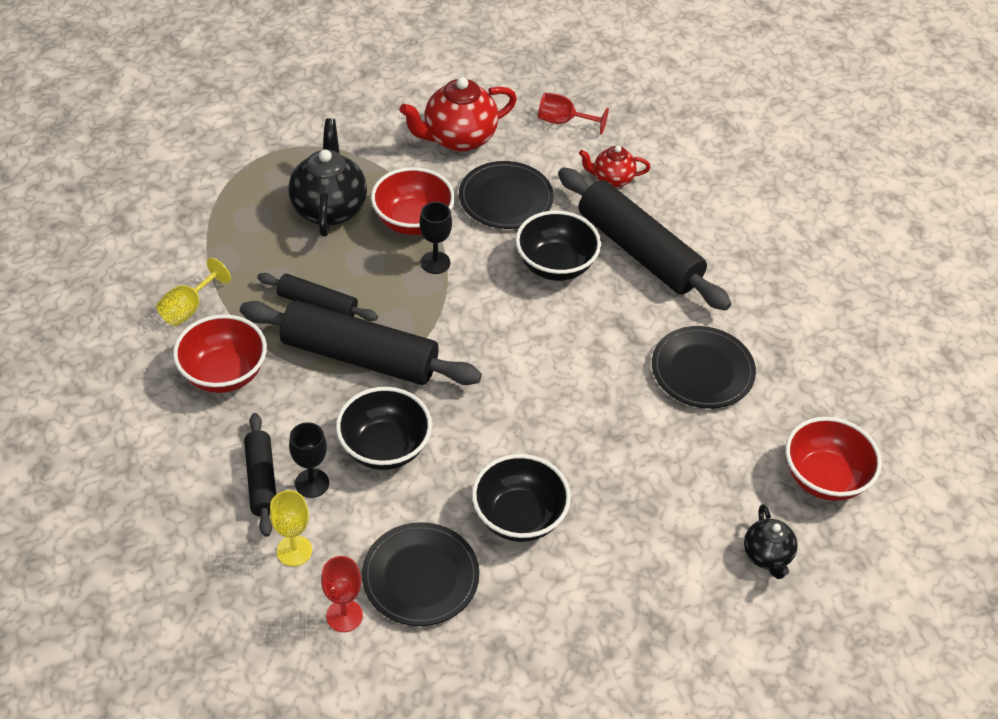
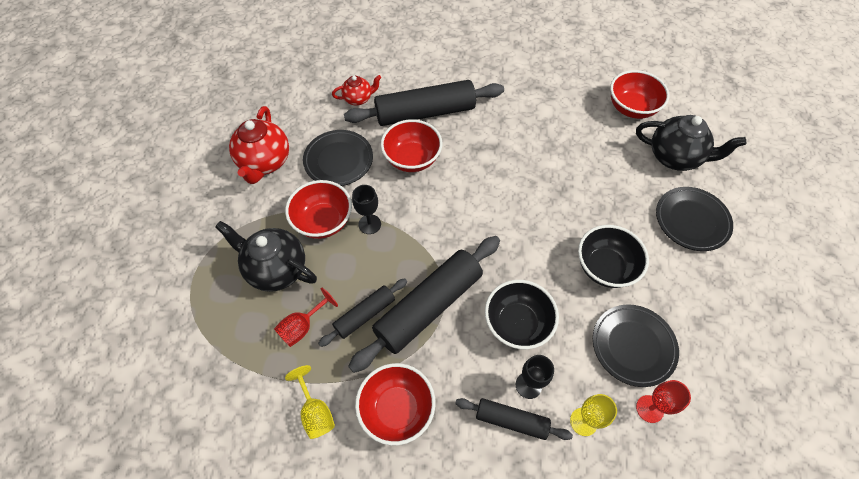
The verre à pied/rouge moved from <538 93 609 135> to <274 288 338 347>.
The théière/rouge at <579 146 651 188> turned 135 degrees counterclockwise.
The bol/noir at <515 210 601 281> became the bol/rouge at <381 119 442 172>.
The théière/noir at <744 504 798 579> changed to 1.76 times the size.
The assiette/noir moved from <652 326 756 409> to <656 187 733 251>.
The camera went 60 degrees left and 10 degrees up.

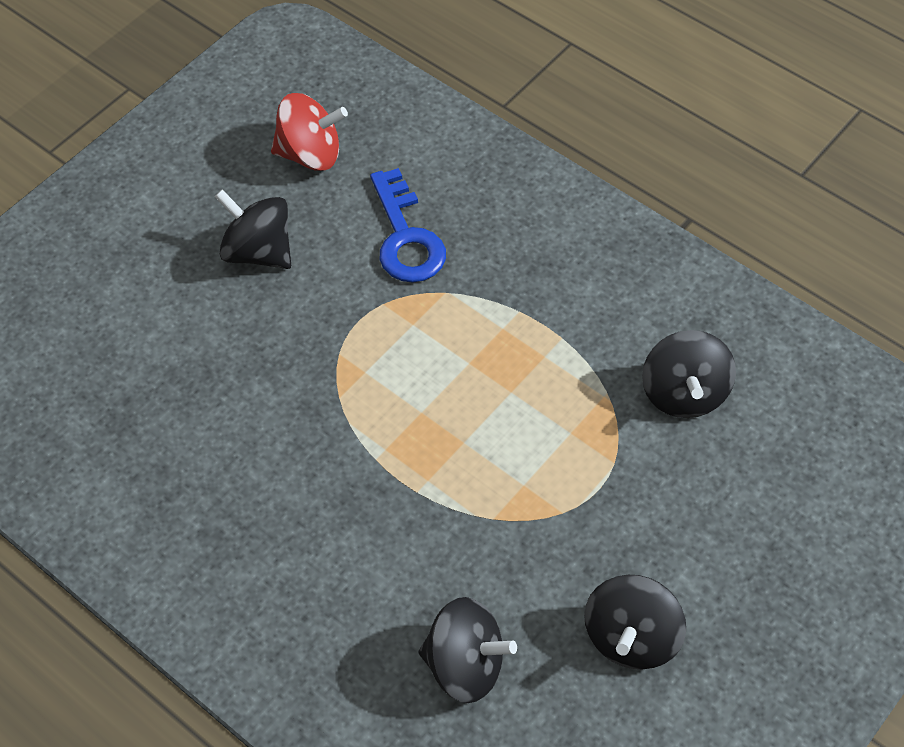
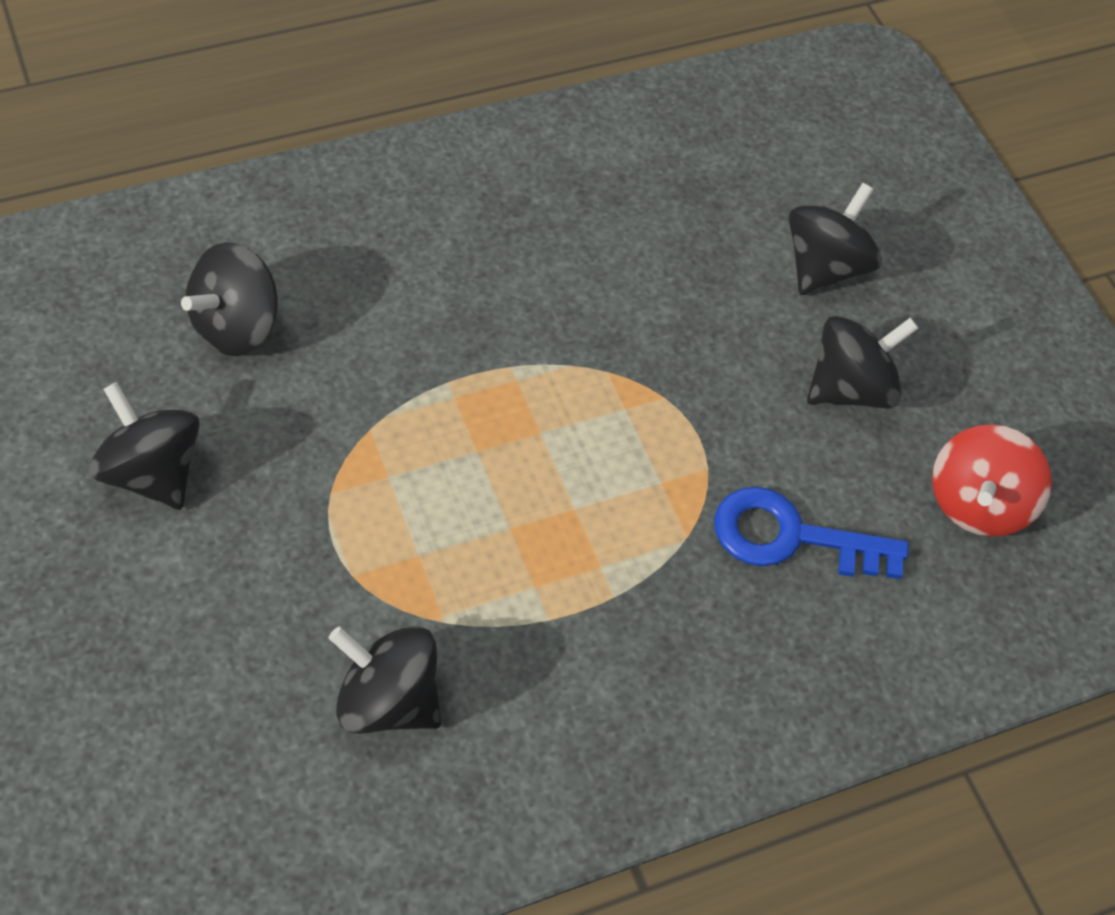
The toupie/noir at <789 183 882 295> appeared.
The camera went 110 degrees right and 0 degrees up.

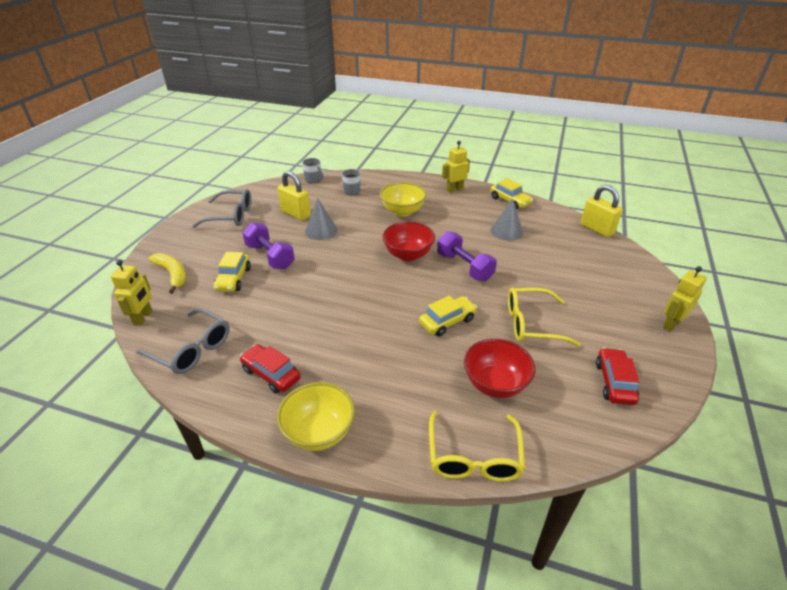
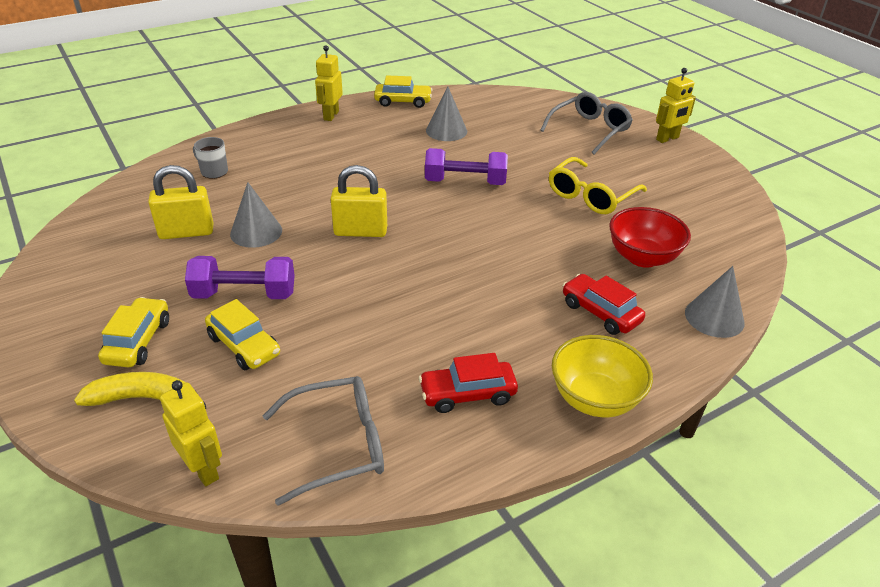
The voiture/jaune moved from <419 296 477 336> to <98 297 169 367>.
The cadenas/jaune moved from <580 185 623 237> to <331 165 387 237>.
The lunettes/gris moved from <192 189 251 228> to <540 92 633 154>.
The voiture/rouge moved from <596 348 639 405> to <563 274 645 335>.
The robot/jaune at <663 266 707 332> turned 120 degrees counterclockwise.
The lunettes/jaune at <429 411 525 482> was replaced by the cône/gris at <685 266 744 338>.
The tasse/gris at <302 158 323 183> disappeared.
The bol/jaune at <380 182 427 217> disappeared.
The bol/rouge at <382 222 435 261> disappeared.
The camera went 50 degrees left and 0 degrees up.

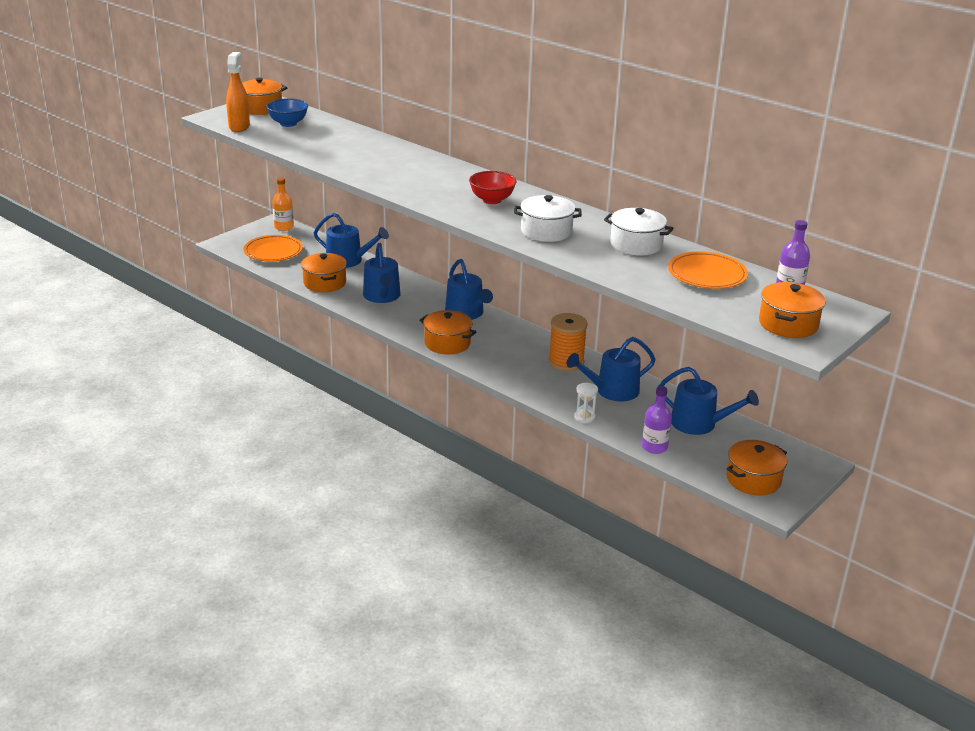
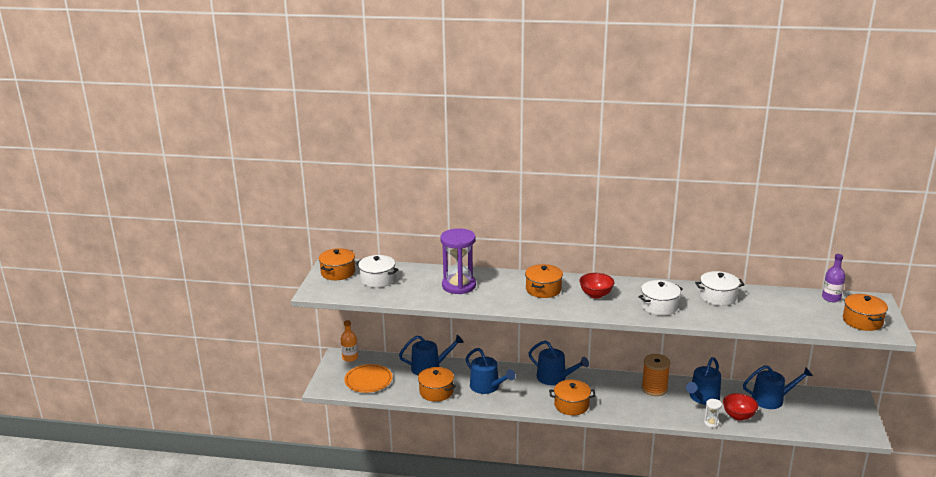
The bol/bleu at <266 98 308 127> was replaced by the marmite/blanc at <356 255 399 288>.
The sablier/violet at <440 228 476 294> appeared.
The marmite/orange moved from <727 440 787 495> to <525 264 563 298>.
The bol/rouge at <723 393 758 421> appeared.
The vaporisateur/orange at <226 52 250 132> disappeared.
The bouteille/violet at <642 386 672 454> disappeared.
The assiette/orange at <668 251 748 289> disappeared.
The camera went 30 degrees left and 5 degrees down.

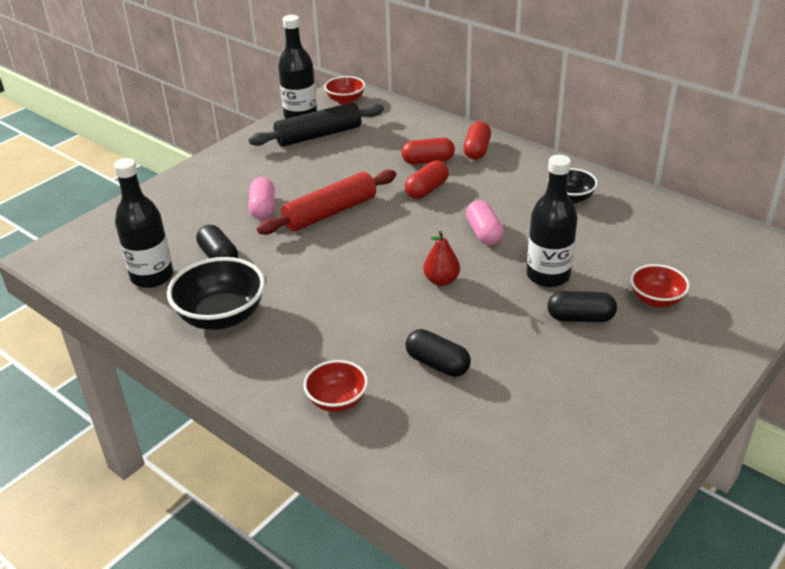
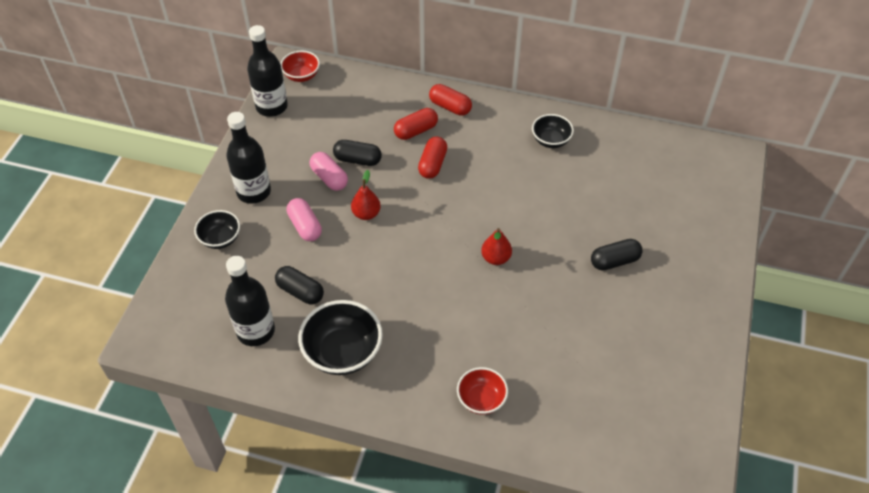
The bol/noir at <194 210 240 249> appeared.
The bouteille/noir moved from <527 155 578 287> to <226 112 271 204>.
The gélule/rose moved from <466 200 504 245> to <310 152 348 191>.
The gélule/noir moved from <405 329 471 377> to <333 140 382 166>.
The rouleau à pâtisserie/rouge at <257 170 396 235> was replaced by the poire/rouge at <351 170 381 220>.
The gélule/rouge at <463 121 491 160> turned 45 degrees counterclockwise.
The rouleau à pâtisserie/noir at <248 103 384 147> disappeared.
The bol/rouge at <630 264 690 307> disappeared.
The camera went 25 degrees left and 15 degrees up.

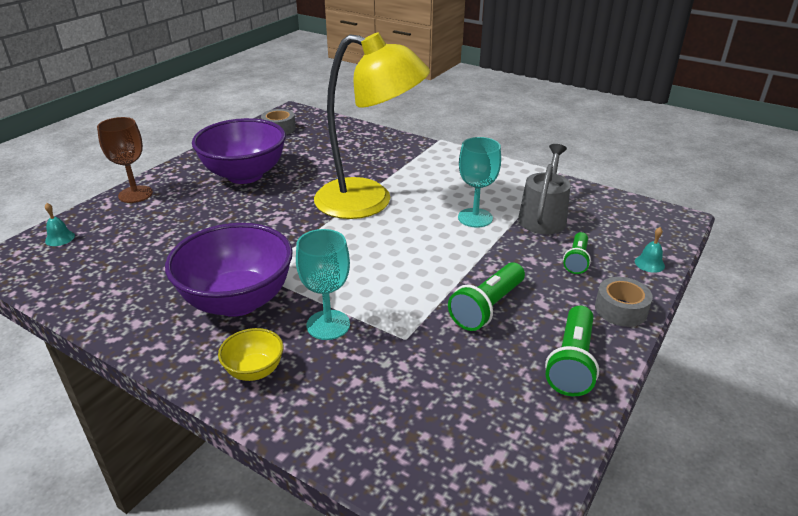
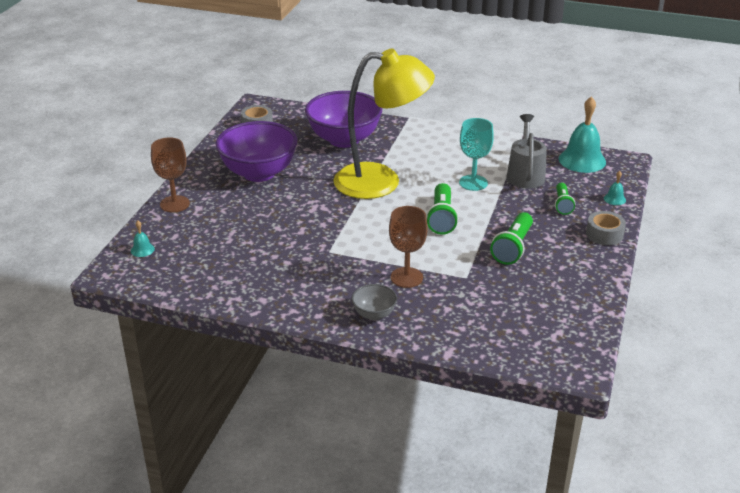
The bol/violet moved from <165 223 292 317> to <305 91 382 148>.
The bol/jaune at <218 328 283 381> became the bol/gris at <352 284 397 320>.
The verre à pied/turquoise at <296 229 350 340> became the verre à pied/marron at <389 206 427 288>.
The lampe de poche/vert moved from <545 306 599 396> to <426 183 459 235>.
The cloche/turquoise at <559 96 606 173> appeared.
The camera went 15 degrees left and 0 degrees up.

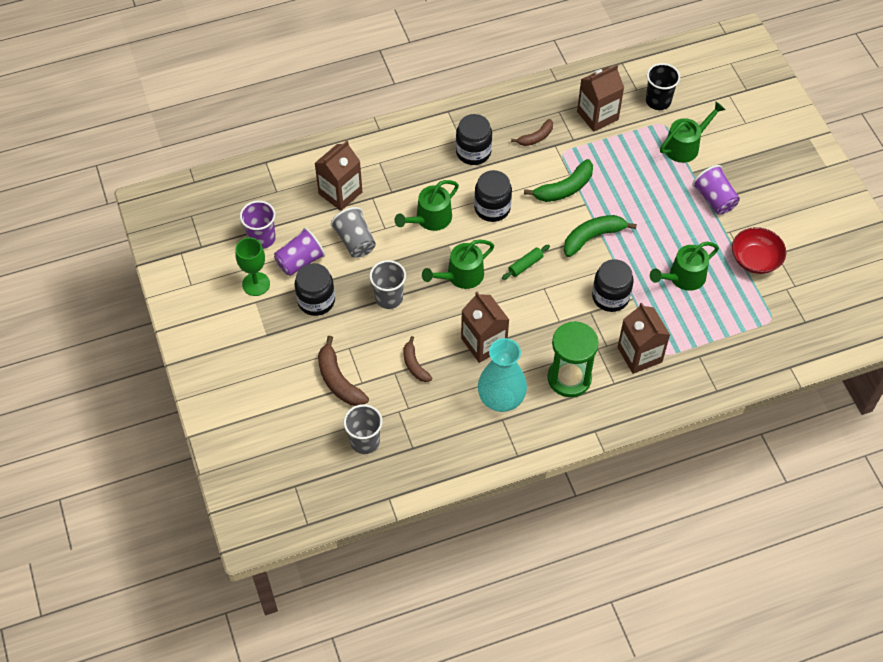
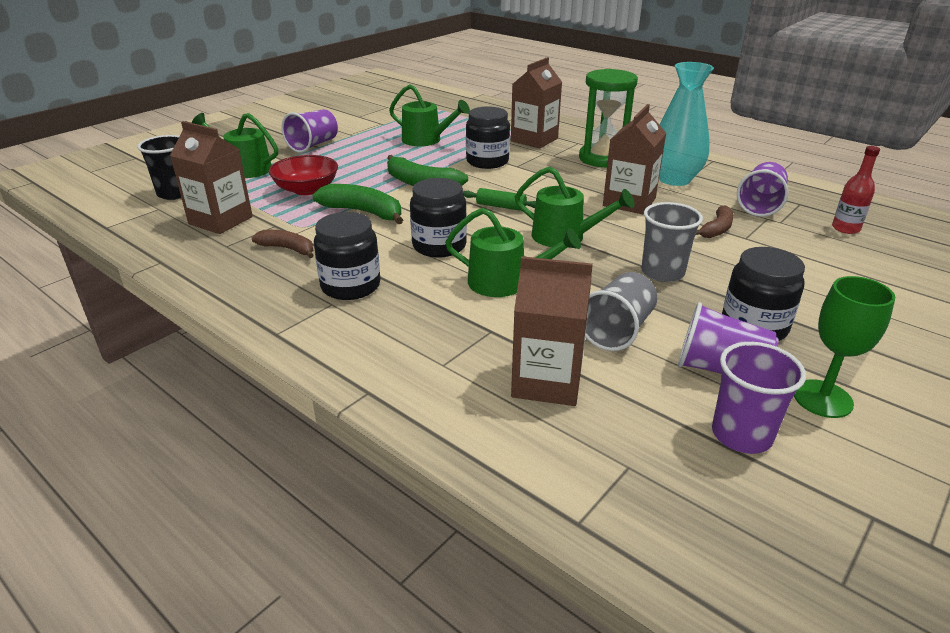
The bol/rouge moved from <732 227 786 274> to <268 155 338 195>.
The gobelet/violet at <737 162 788 217> appeared.
The gobelet/gris at <344 404 383 454> was replaced by the bouteille/rouge at <832 146 880 234>.
The banane/marron at <318 336 369 406> disappeared.
The camera went 120 degrees left and 25 degrees down.

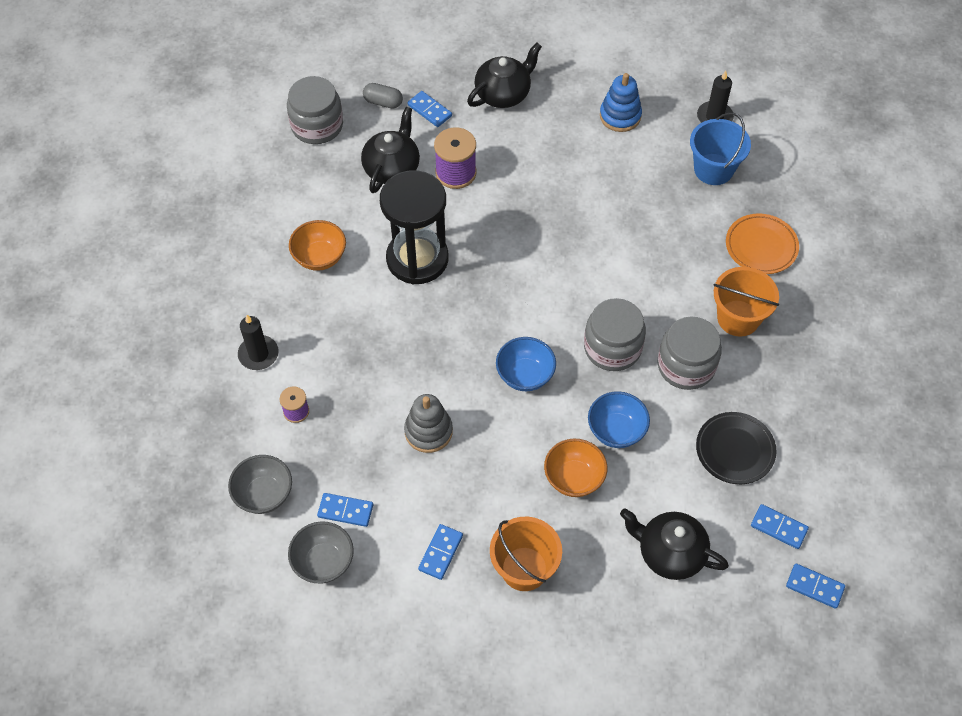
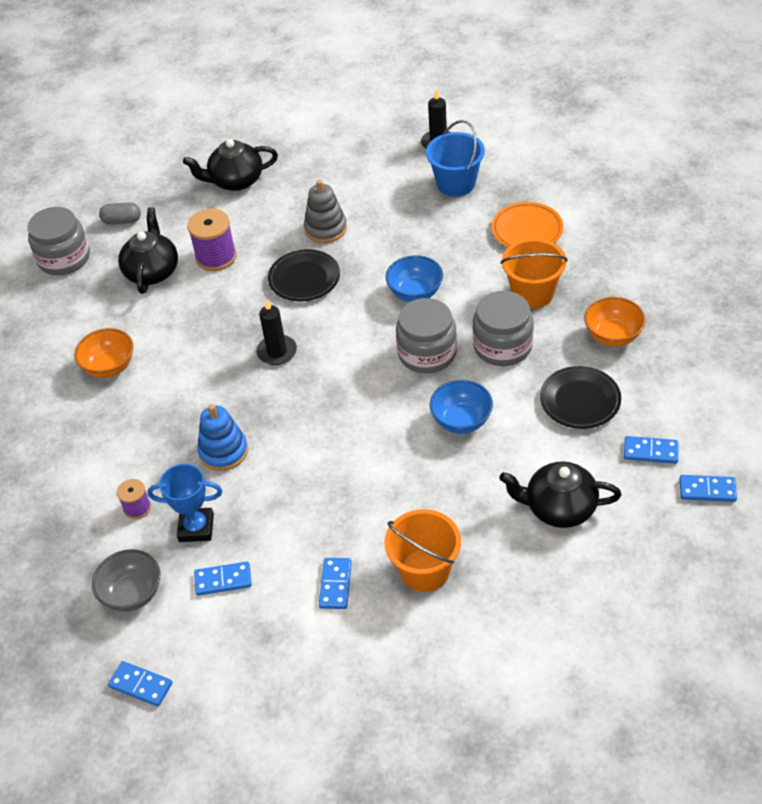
The domino/bleu moved from <407 91 452 127> to <108 661 172 707>.
The trophée/bleu at <148 464 222 542> appeared.
The théière/noir at <467 43 542 108> turned 135 degrees counterclockwise.
The jouet à empiler/bleu moved from <600 73 642 132> to <198 404 248 471>.
The bougie/noir moved from <238 315 279 370> to <257 299 297 365>.
The assiette/noir at <268 249 340 301> appeared.
The jouet à empiler/gris moved from <404 394 453 453> to <304 180 347 243>.
The bol/bleu moved from <496 337 556 391> to <385 255 443 302>.
The bol/orange moved from <544 439 607 497> to <584 297 646 347>.
The bol/gris at <288 521 354 584> disappeared.
The sablier/noir at <380 170 448 284> disappeared.
The camera went 15 degrees left and 10 degrees down.

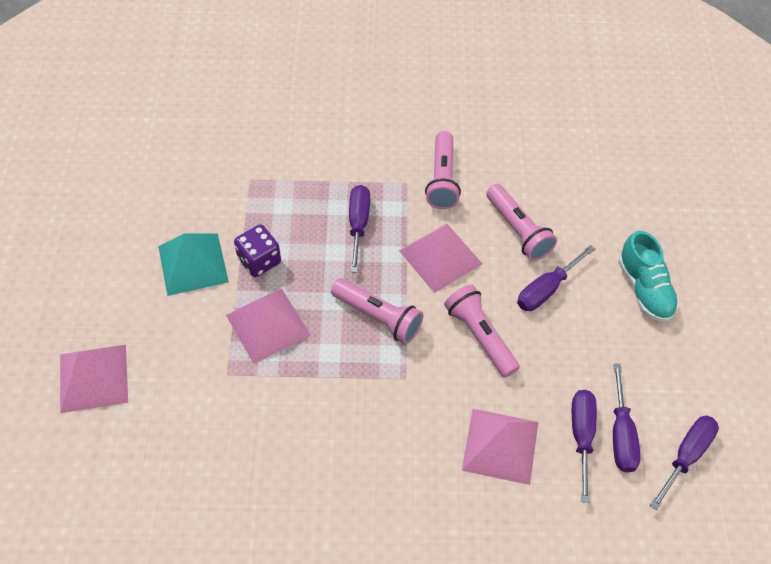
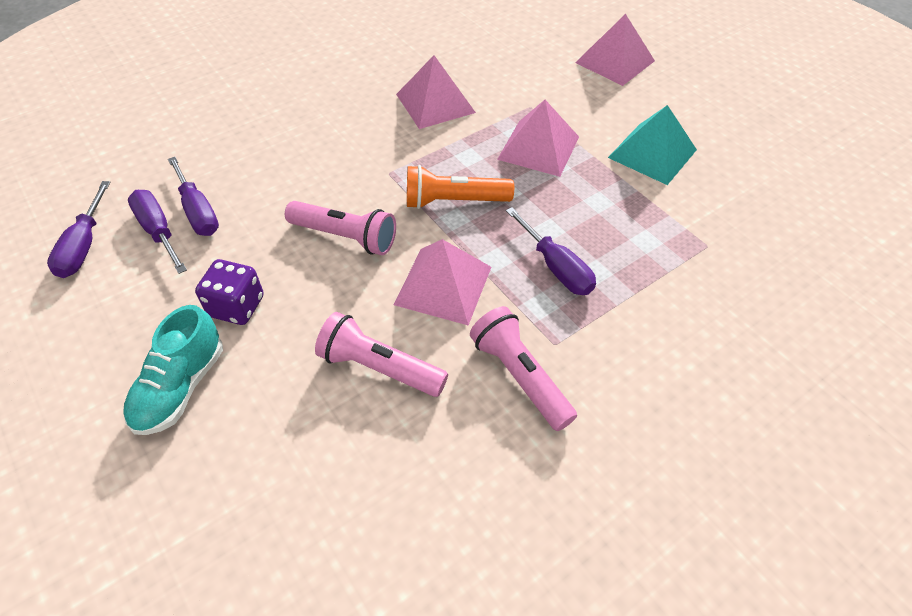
The chaussure/turquoise at <618 231 679 322> turned 105 degrees counterclockwise.
The dé/violet moved from <234 224 281 277> to <195 259 264 325>.
The pyramide/rose moved from <462 409 538 485> to <396 55 476 129>.
The lampe de poche/rose at <331 278 423 344> became the lampe de poche/orange at <407 165 514 209>.
The tournevis/violet at <517 245 595 311> disappeared.
The camera went 145 degrees right and 5 degrees down.

